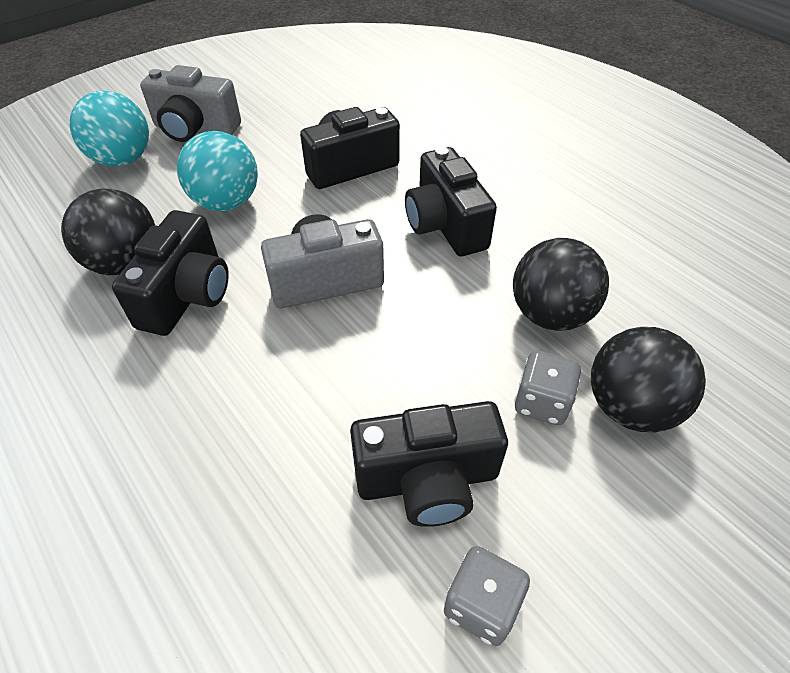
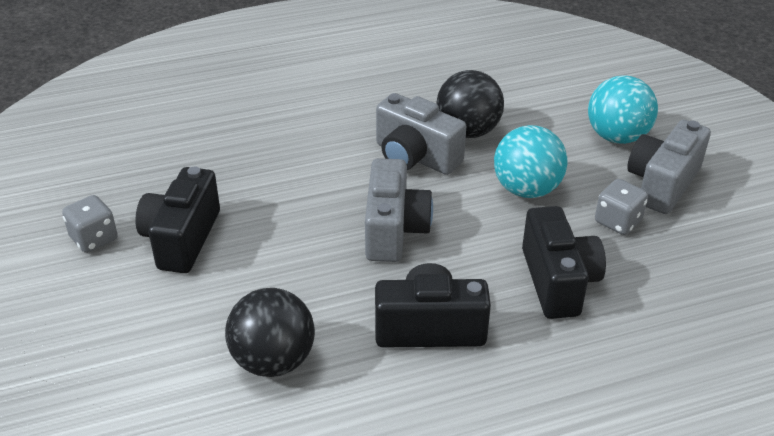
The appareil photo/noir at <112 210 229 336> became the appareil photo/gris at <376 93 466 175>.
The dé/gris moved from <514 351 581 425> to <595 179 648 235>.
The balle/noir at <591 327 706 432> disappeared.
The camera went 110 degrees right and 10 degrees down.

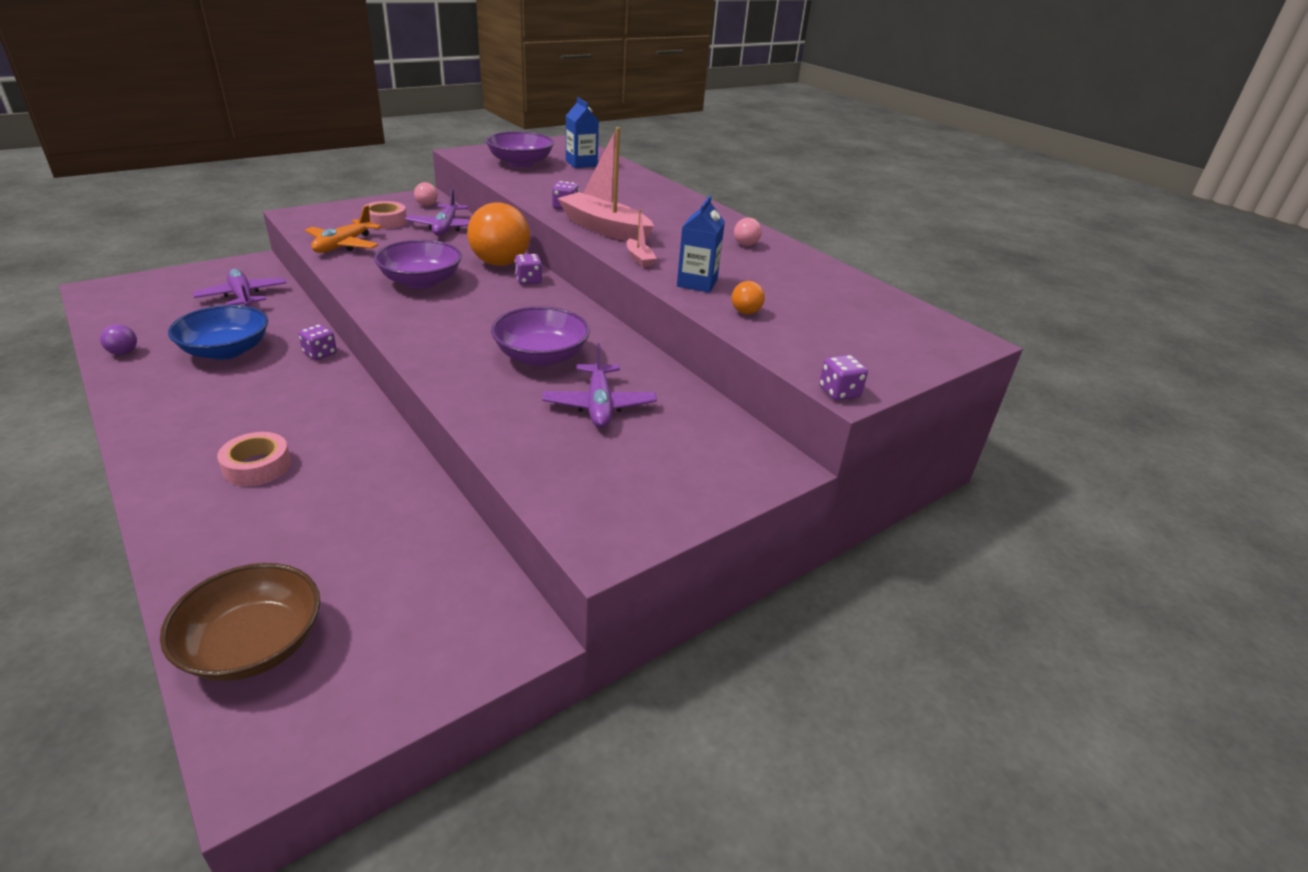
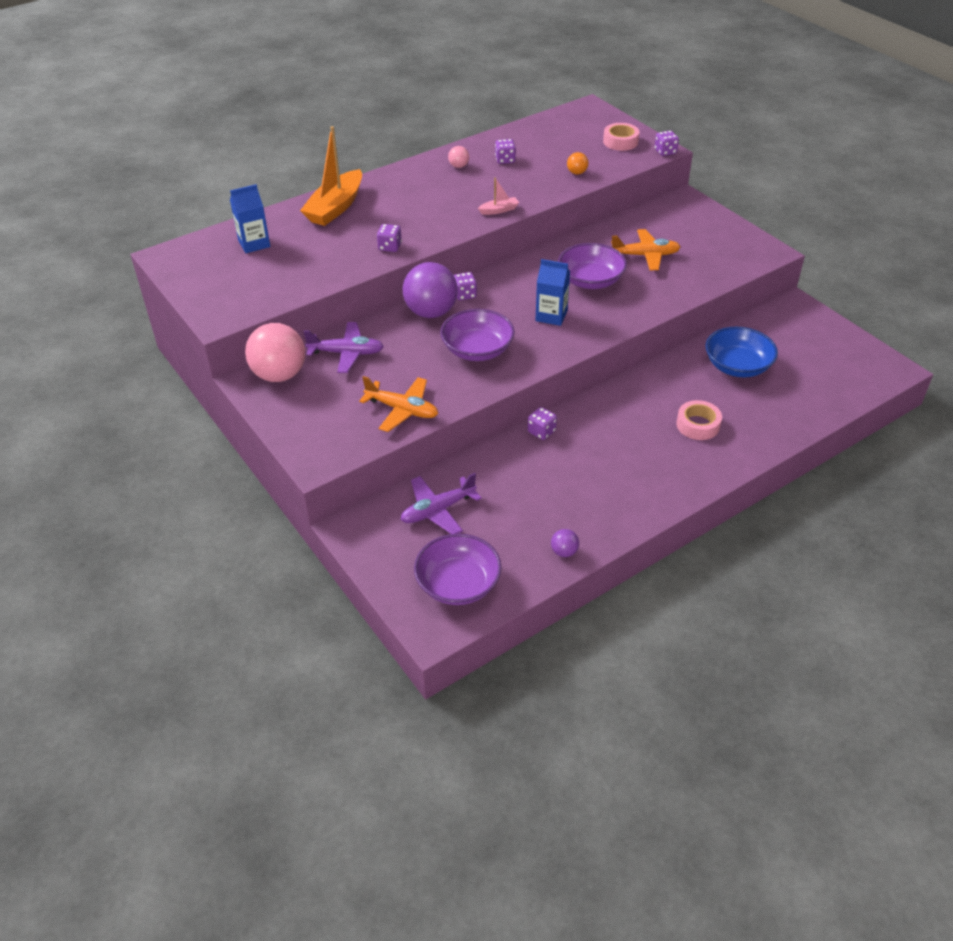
The balle/rose at <414 182 438 206> changed to 2.30 times the size.
The bateau/orange at <300 126 362 226> appeared.
The balle/orange at <467 203 530 266> became the balle/violet at <403 262 458 318>.
The bol/violet moved from <485 131 554 167> to <414 534 502 605>.
The dé/violet at <495 139 516 164> appeared.
The brique de lait/bleu moved from <677 195 725 293> to <535 259 570 326>.
The ruban adhésif/rose moved from <362 201 407 229> to <603 123 640 151>.
The avion/violet at <542 343 657 428> became the avion/orange at <611 229 680 271>.
The bol/bleu moved from <168 305 268 360> to <705 327 778 377>.
The bol/marron at <160 563 320 681> disappeared.
The bateau/rose at <557 127 654 241> disappeared.
The camera went 85 degrees left and 10 degrees up.

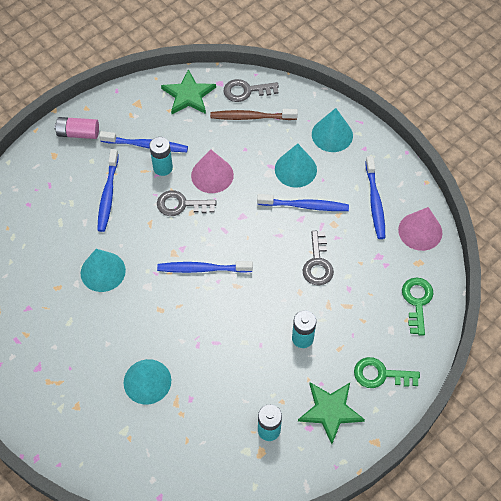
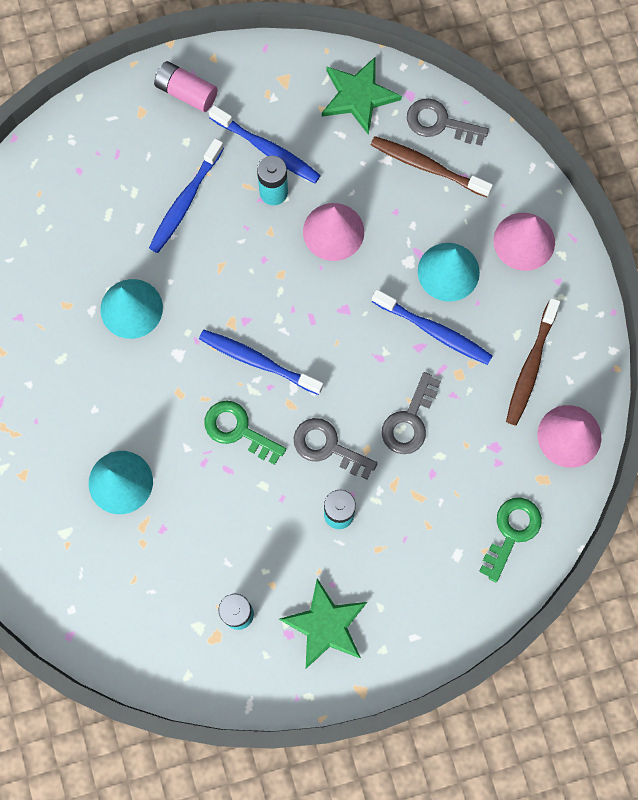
The clé/vert moved from <354 357 420 388> to <205 401 286 465>.
The clé/gris moved from <157 190 216 216> to <294 418 378 479>.
The cône/turquoise at <312 108 353 152> became the cône/rose at <493 213 555 271>.
The brosse à dents/bleu at <365 156 385 239> became the brosse à dents/marron at <506 298 560 426>.
The camera went 25 degrees right and 15 degrees up.

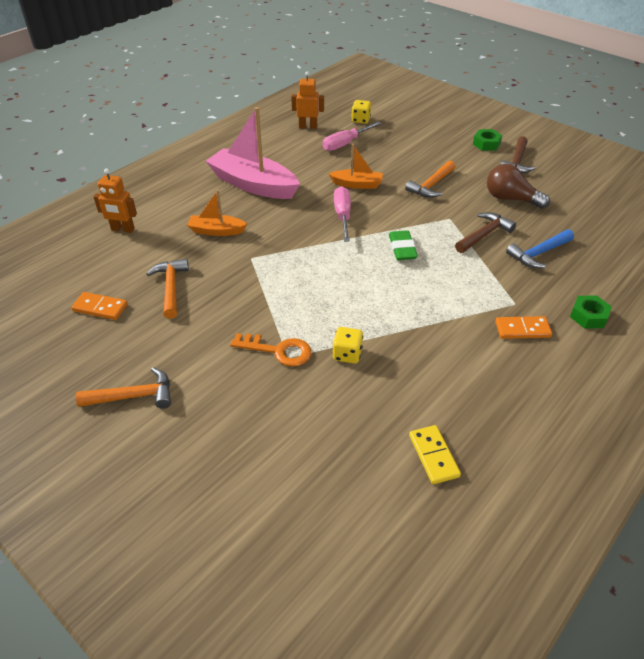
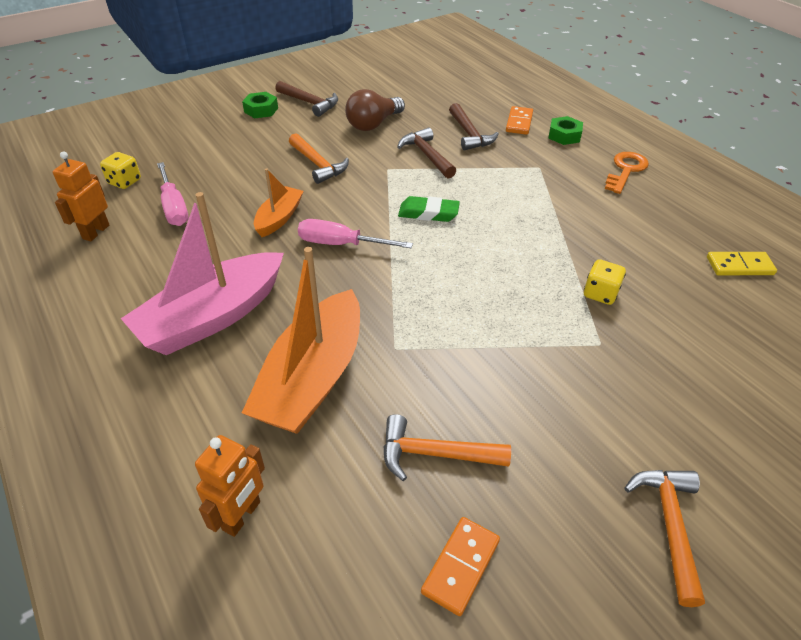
The bateau/orange at <187 190 247 236> changed to 1.90 times the size.
The marteau/bleu at <506 229 574 268> became the marteau/marron at <449 103 499 150>.
The domino/orange moved from <495 316 552 339> to <506 106 533 135>.
The clé/orange moved from <230 333 311 367> to <605 152 649 194>.
The camera went 75 degrees left and 0 degrees up.

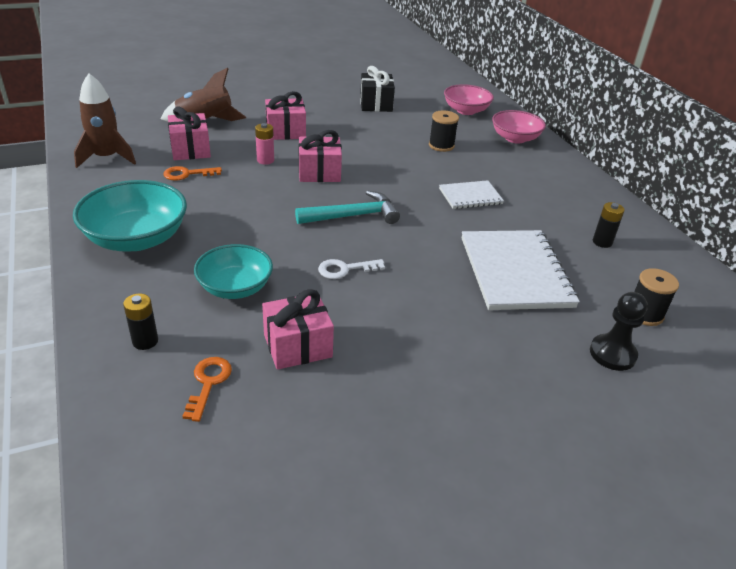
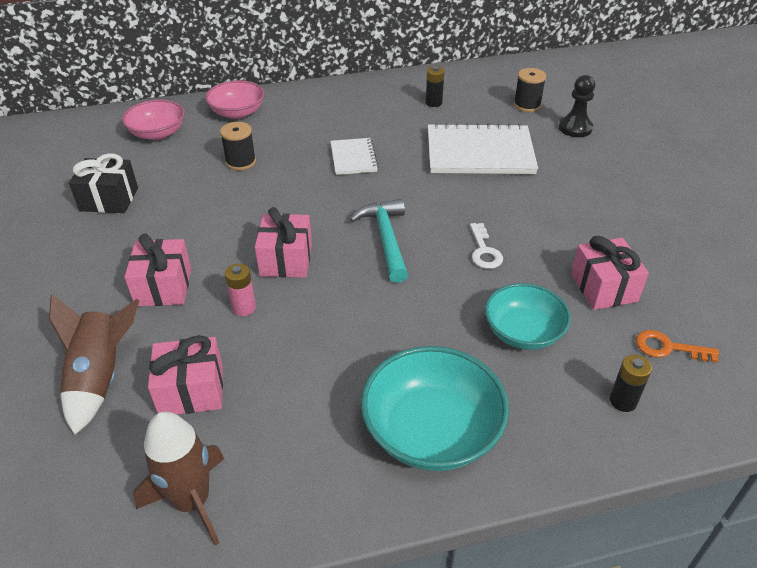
The clé/orange at <163 166 222 181> disappeared.
The camera went 80 degrees left and 5 degrees up.

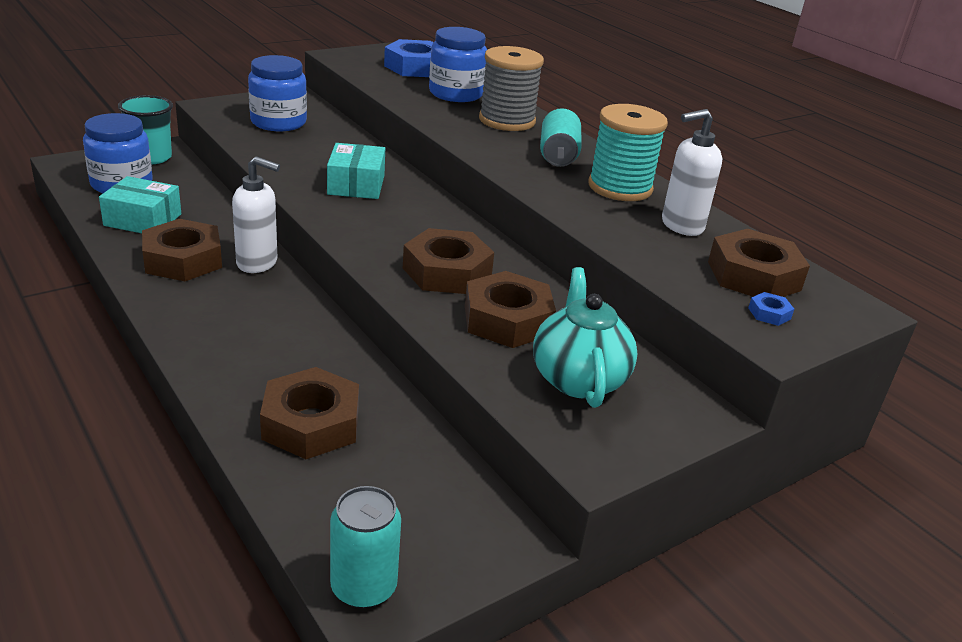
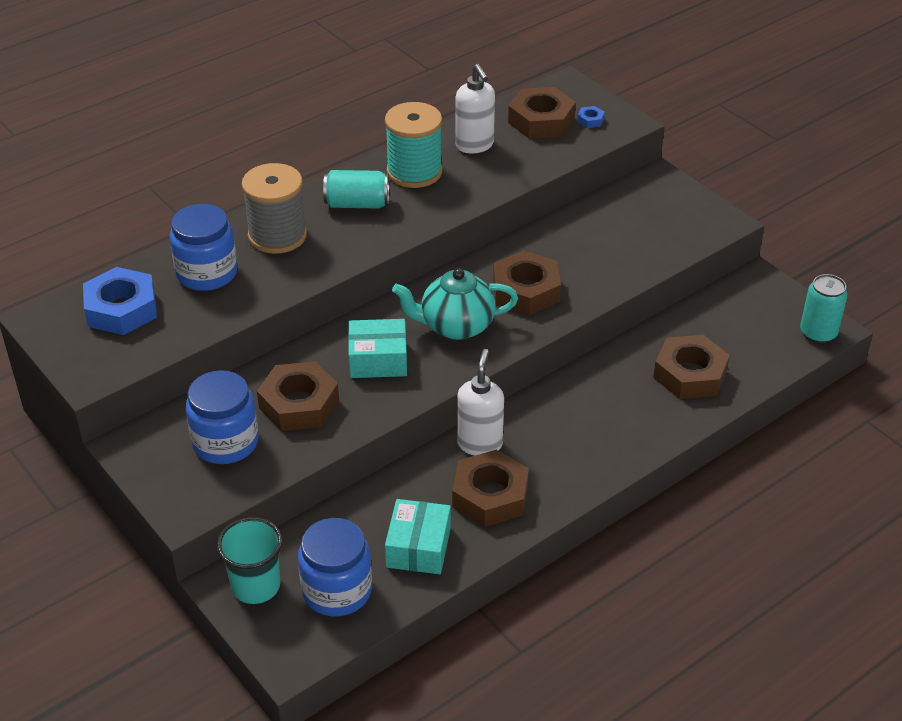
The écrou/marron moved from <465 271 556 348> to <257 361 339 431>.
The théière/turquoise moved from <533 267 637 408> to <392 268 518 340>.
The camera went 90 degrees left and 10 degrees up.

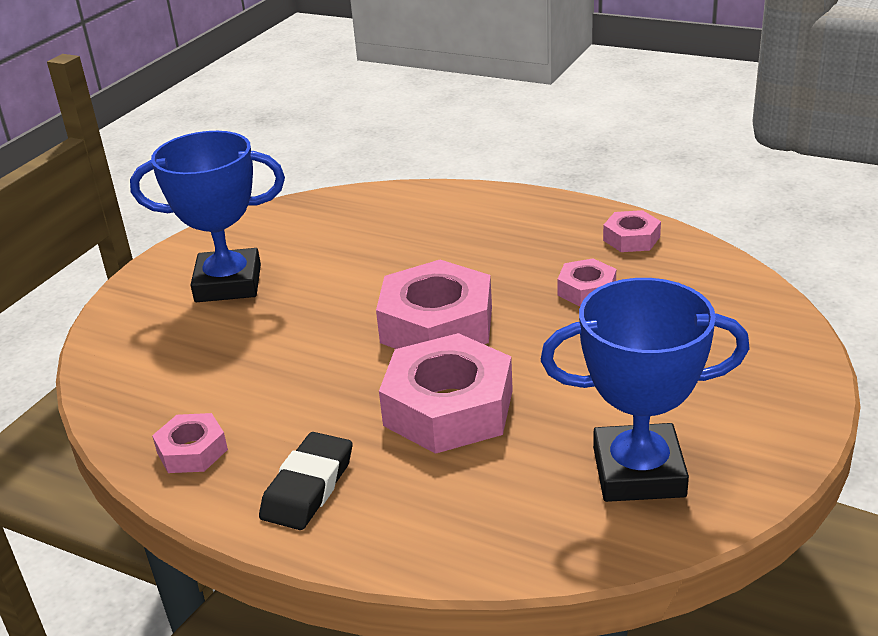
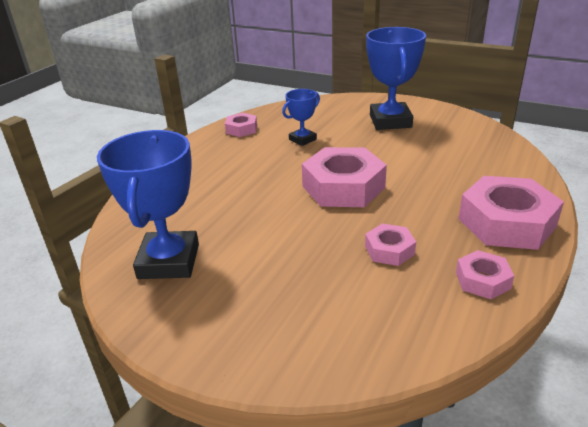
The trophée/bleu at <282 89 320 146> appeared.
The écrou/rose moved from <379 333 513 454> to <458 176 564 250>.
The gomme/noir at <259 432 352 530> disappeared.
The camera went 90 degrees right and 0 degrees up.

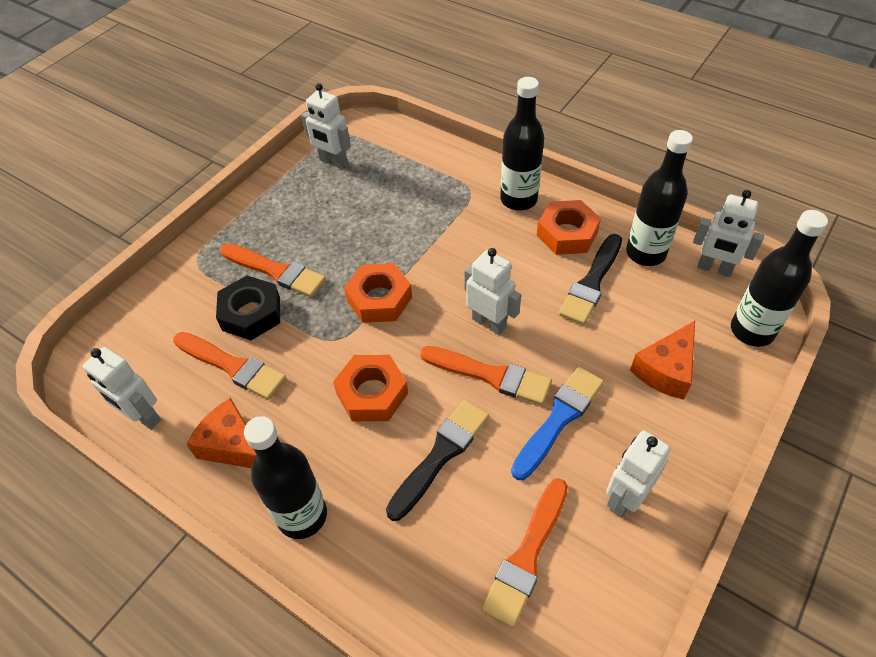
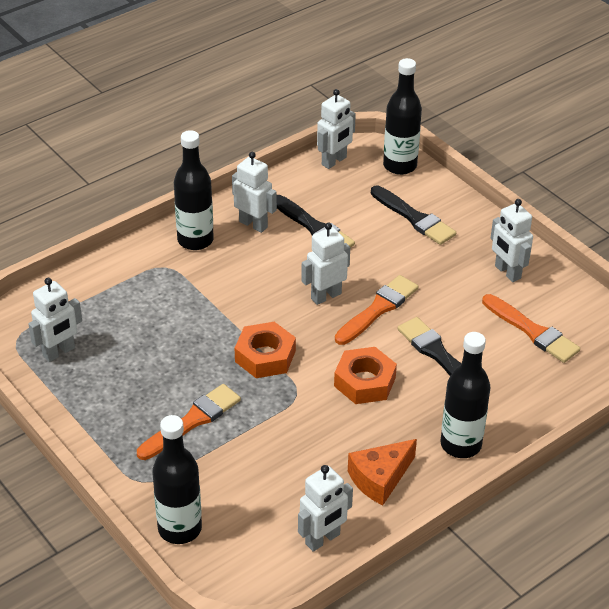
The bouteille/noir moved from <626 130 693 266> to <152 415 202 544>.
The écrou/orange at <537 200 601 255> was replaced by the robot/blanc at <232 152 277 233>.
The fromage/orange at <630 321 695 400> was replaced by the pinceau/noir at <371 186 456 245>.
The pinceau/orange at <173 332 286 400> disappeared.
The écrou/noir at <216 276 280 340> disappeared.
The pinceau/bleu at <511 367 604 480> disappeared.
The camera went 75 degrees left and 10 degrees down.

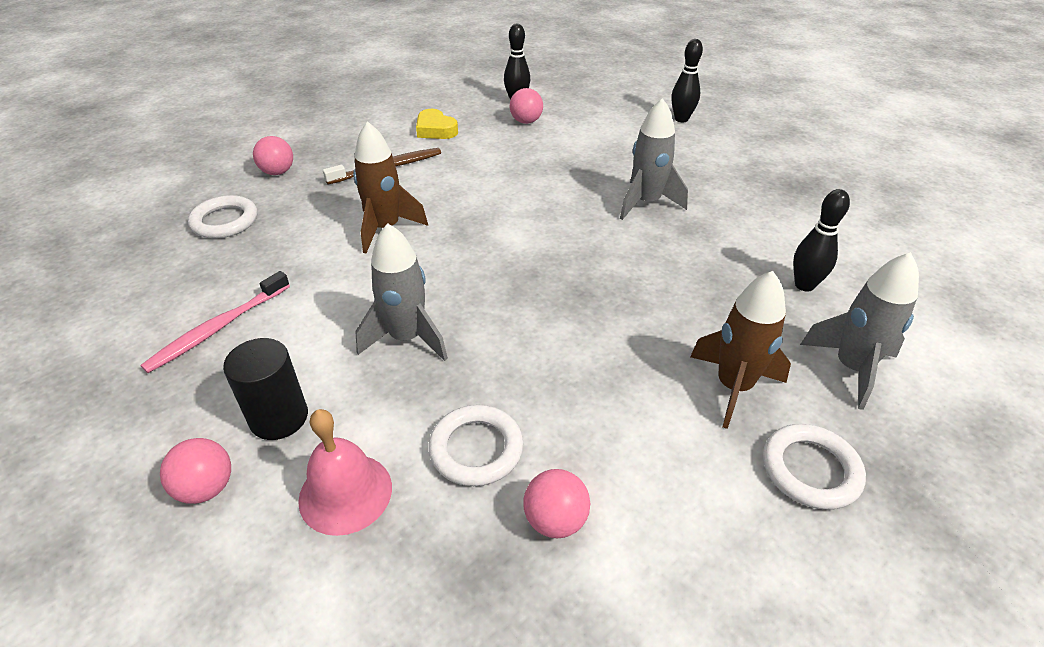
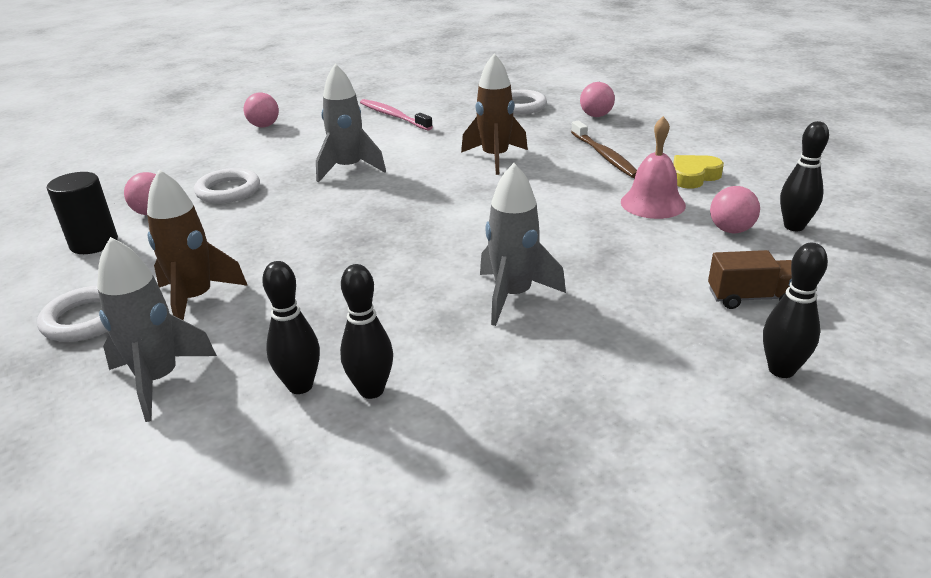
The cylindre/noir moved from <223 338 308 440> to <47 172 118 254>.
The quille/noir at <340 264 393 399> appeared.
The cloche/rose moved from <298 409 392 536> to <621 116 686 219>.
The camion/marron at <708 250 792 309> appeared.
The camera went 100 degrees right and 10 degrees down.

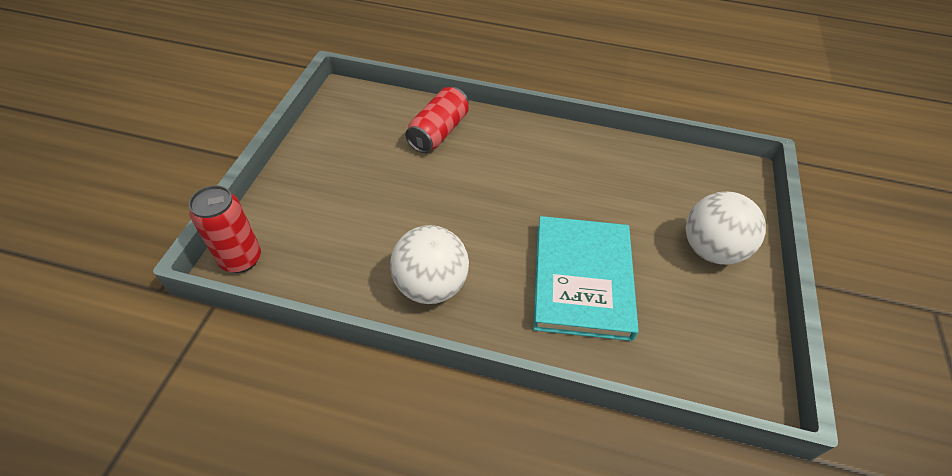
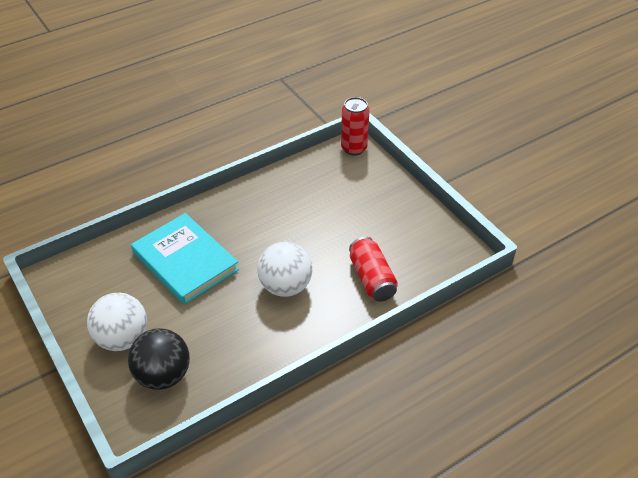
The balle/noir at <128 328 190 390> appeared.
The balle/blanc moved from <390 225 469 304> to <257 242 312 297>.
The camera went 135 degrees right and 5 degrees down.

